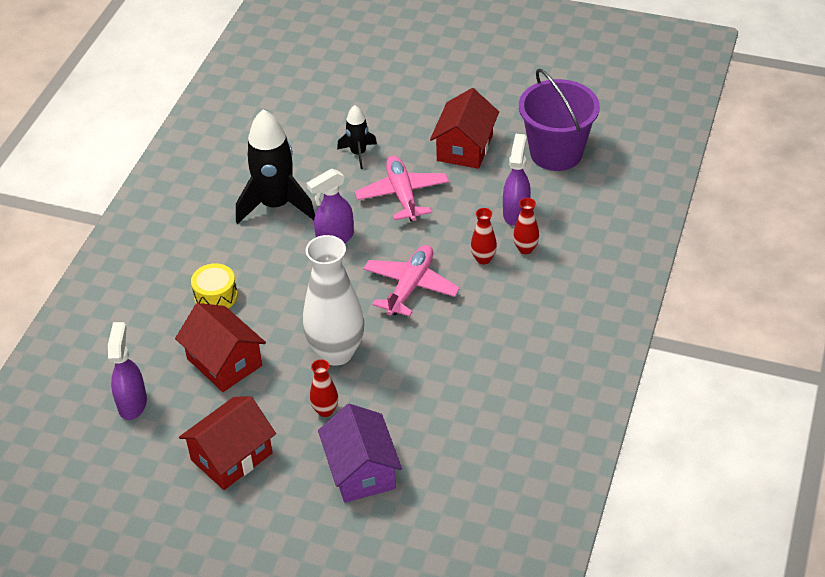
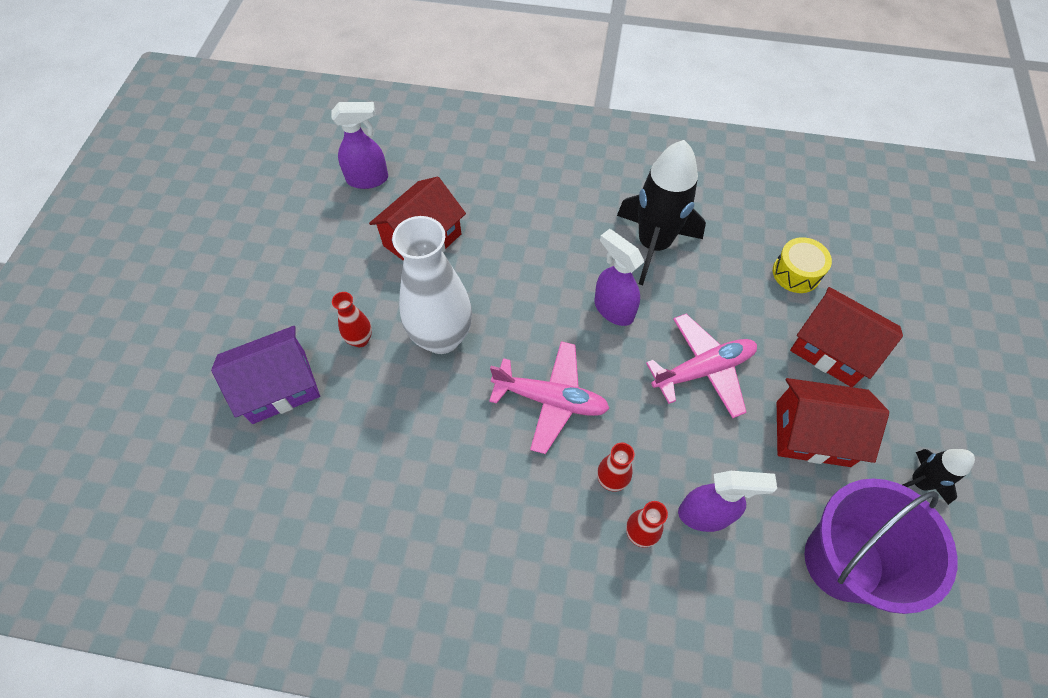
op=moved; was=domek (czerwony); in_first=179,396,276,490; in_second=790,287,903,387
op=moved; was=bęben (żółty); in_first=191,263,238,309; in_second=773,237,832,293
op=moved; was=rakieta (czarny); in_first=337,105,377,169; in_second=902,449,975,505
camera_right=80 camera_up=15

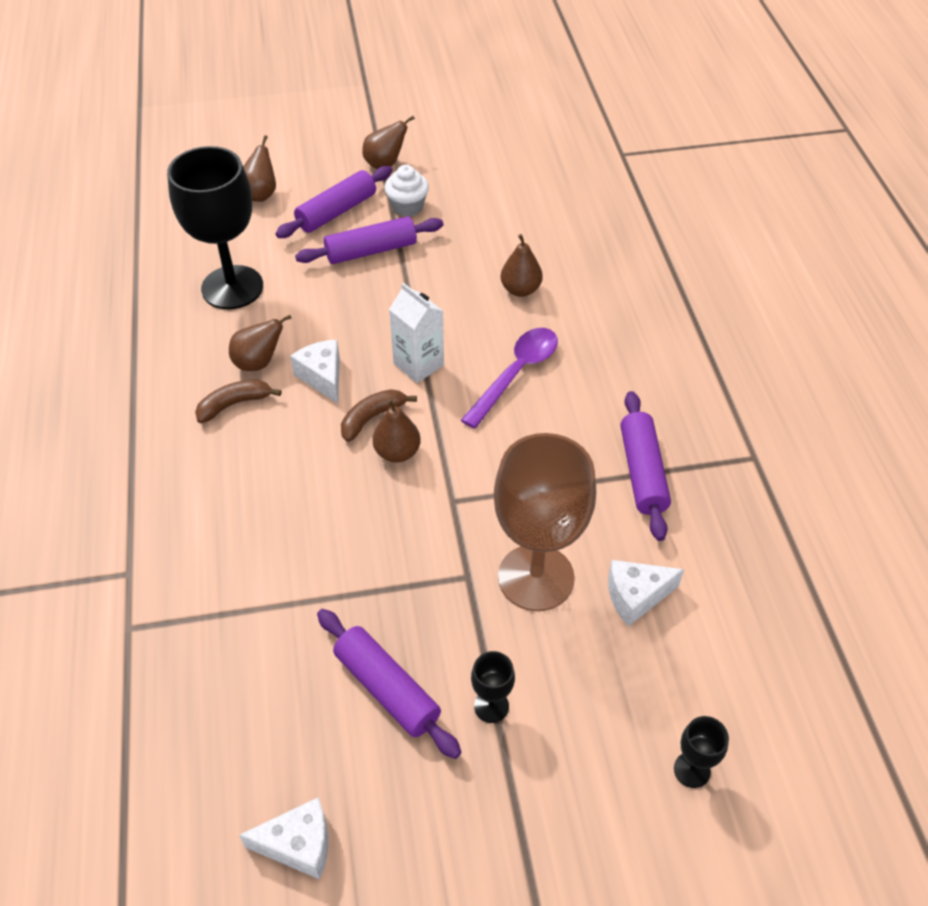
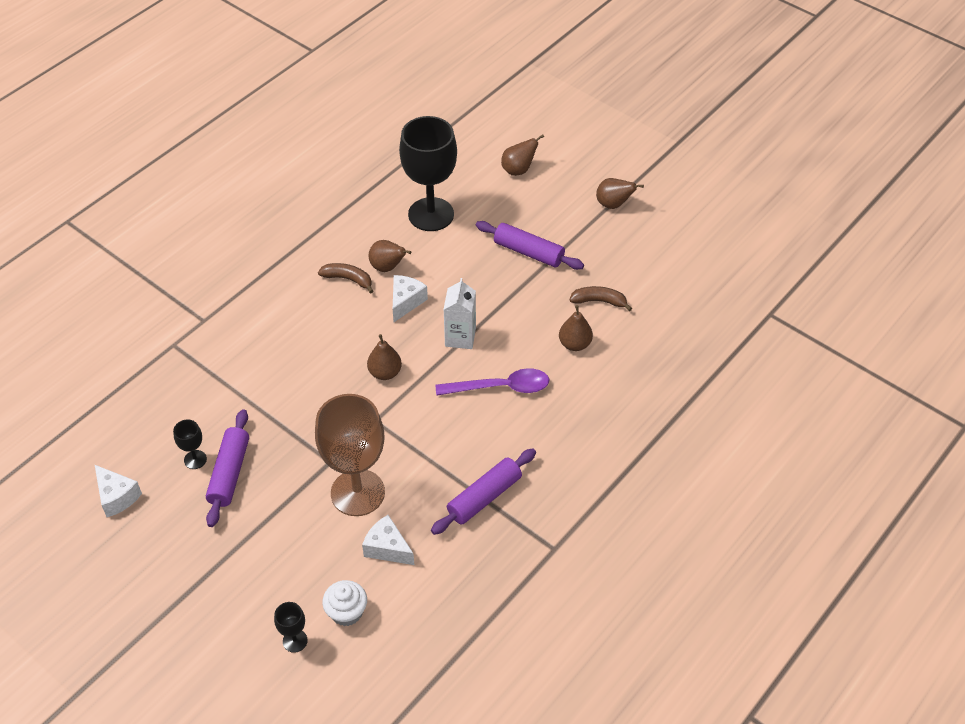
op=removed; was=wałek do ciasta (fioletowy); in_first=275,166,392,238
op=moved; was=banan (brązowy); in_first=341,389,417,442; in_second=569,286,632,311
op=moved; was=muffinka (biały); in_first=385,165,429,217; in_second=322,580,367,626
op=moved; was=kielich (czarny); in_first=471,651,515,723; in_second=173,419,207,469
camera_right=50 camera_up=0

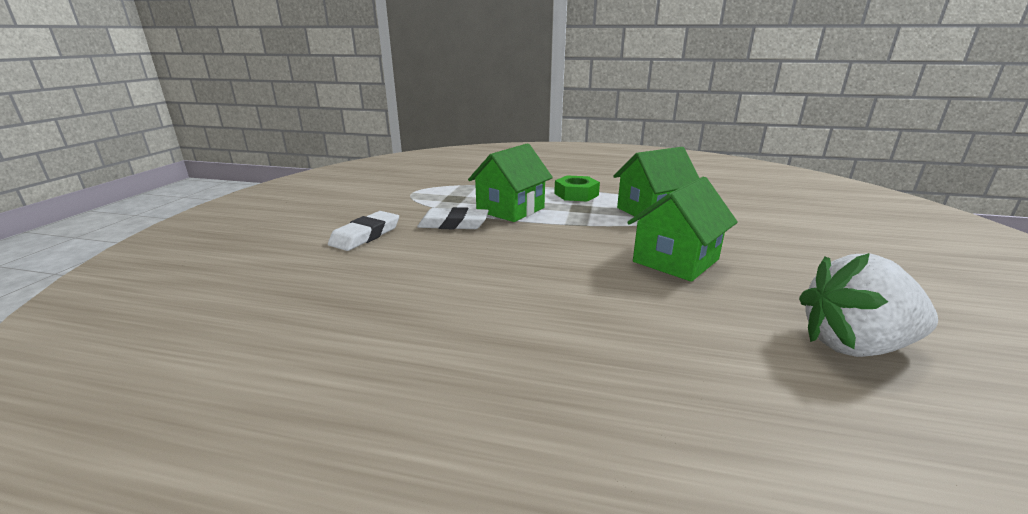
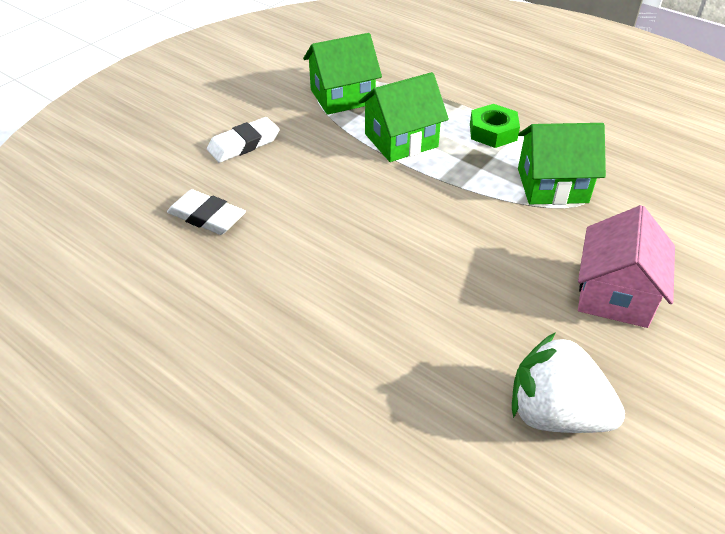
op=moved; was=gumka do mazania (biały); in_first=417,207,489,230; in_second=167,189,246,235
op=moved; was=domek (zielony); in_first=627,177,738,282; in_second=303,33,382,115
op=added; now=domek (różowy); in_second=578,205,675,328
camera_right=25 camera_up=20

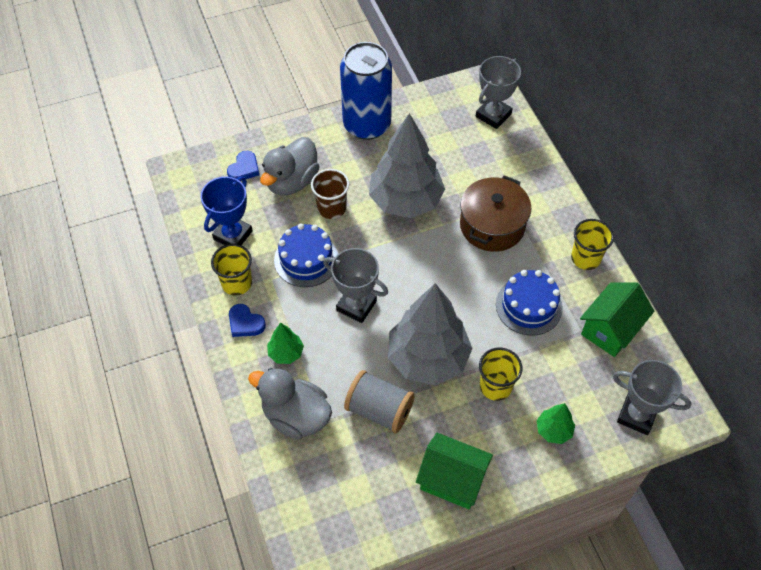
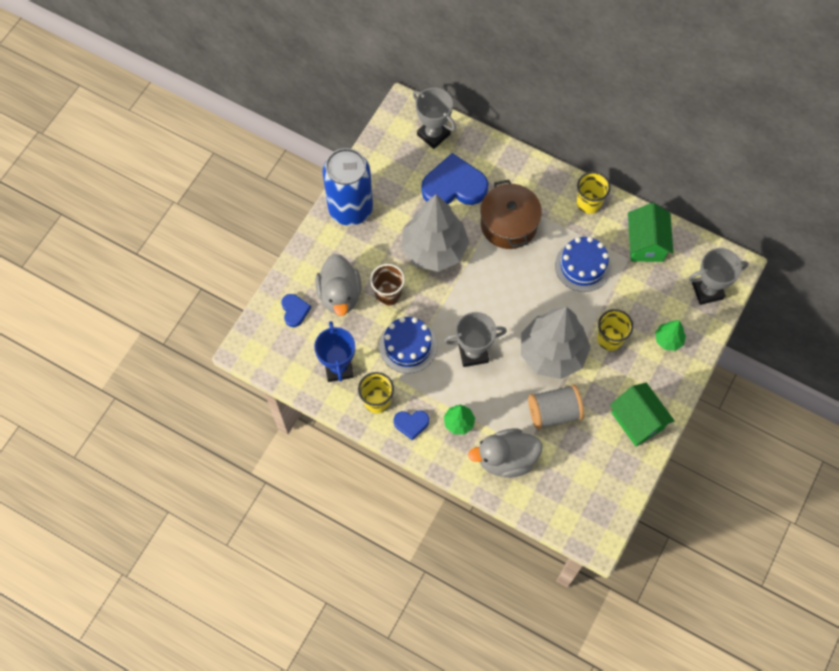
op=turned; was=domek (zielony); in_first=416,433,493,509; in_second=610,383,675,446; clockwise=75
op=turned; was=puchar (szary); in_first=476,56,521,129; in_second=413,88,456,149; clockwise=-45
op=added; now=serce (niebieski); in_second=421,153,488,205
camera_right=-40 camera_up=10

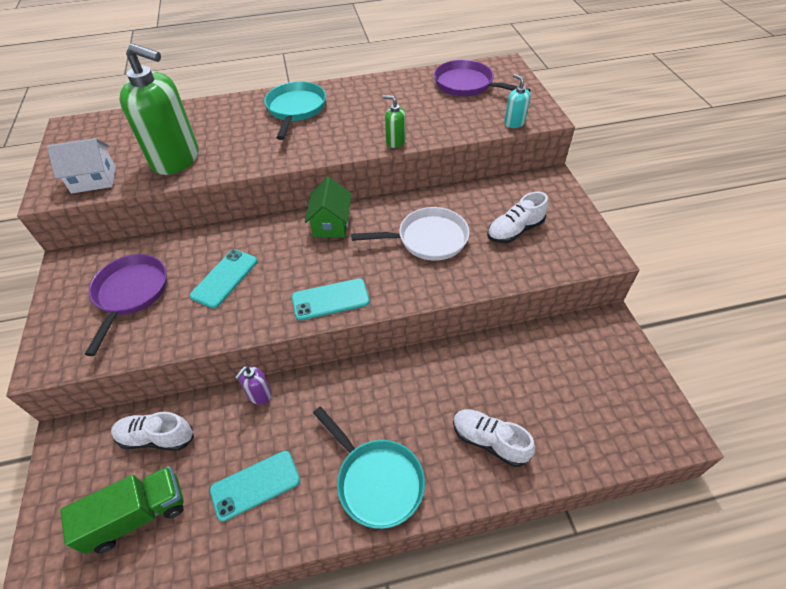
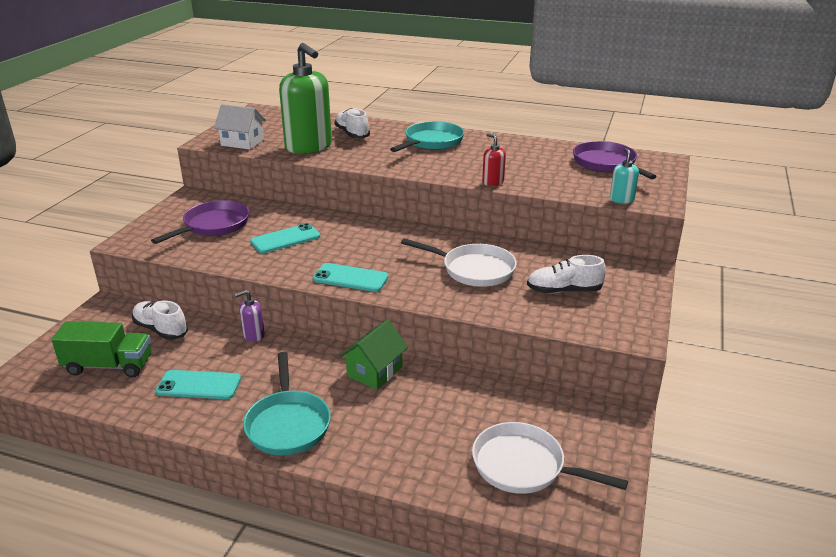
op=moved; was=domek (zielony); in_first=305,177,352,237; in_second=340,319,408,390
op=recoloured; was=dozownik mydła (zielony); now=dozownik mydła (czerwony); in_first=383,95,406,148; in_second=482,133,506,186
op=moved; was=but (biały); in_first=453,409,535,467; in_second=334,108,370,138
op=added; now=patelnia (biały); in_second=472,422,628,494
camera_right=30 camera_up=-20

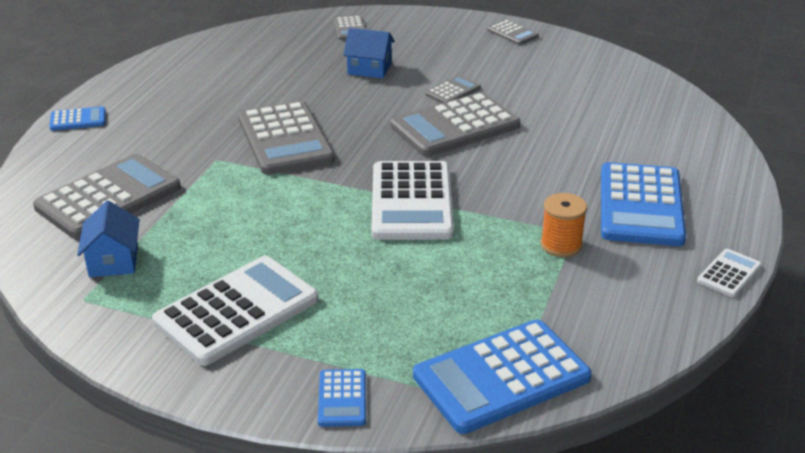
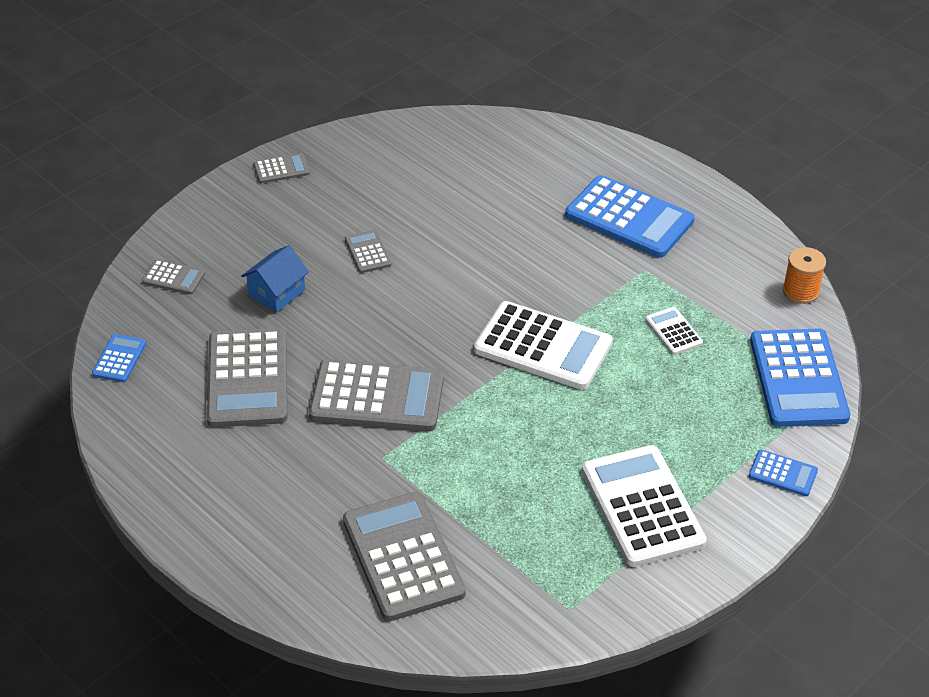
op=moved; was=kalkulator (niebieski); in_first=50,106,106,131; in_second=92,334,146,382
op=removed; was=domek (niebieski); in_first=77,200,140,277
op=moved; was=kalkulator (szary); in_first=391,92,520,157; in_second=207,328,287,428
op=moved; was=szpulka (pomarańczowy); in_first=541,193,587,257; in_second=782,247,826,304
op=moved; was=kalkulator (biały); in_first=697,249,762,297; in_second=645,307,703,355
camera_right=-65 camera_up=10

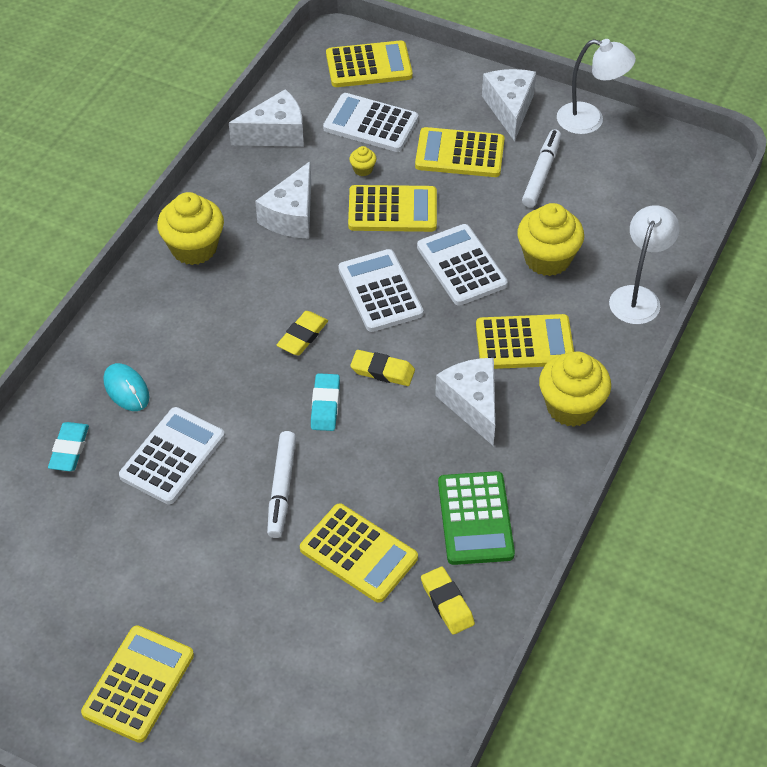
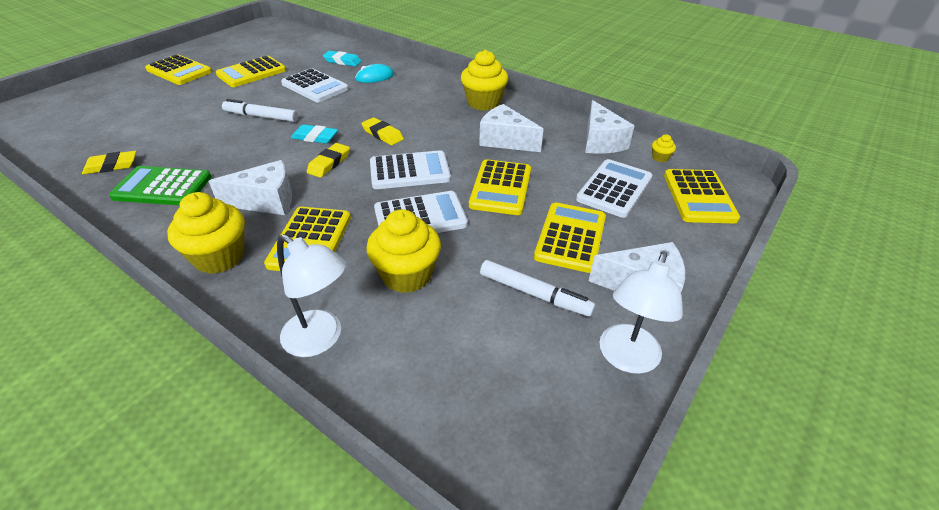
op=moved; was=kalkulator (żółty); in_first=300,504,418,603; in_second=216,56,286,87
op=moved; was=muffinka (żółty); in_first=349,146,377,176; in_second=652,134,676,162
camera_right=100 camera_up=-10

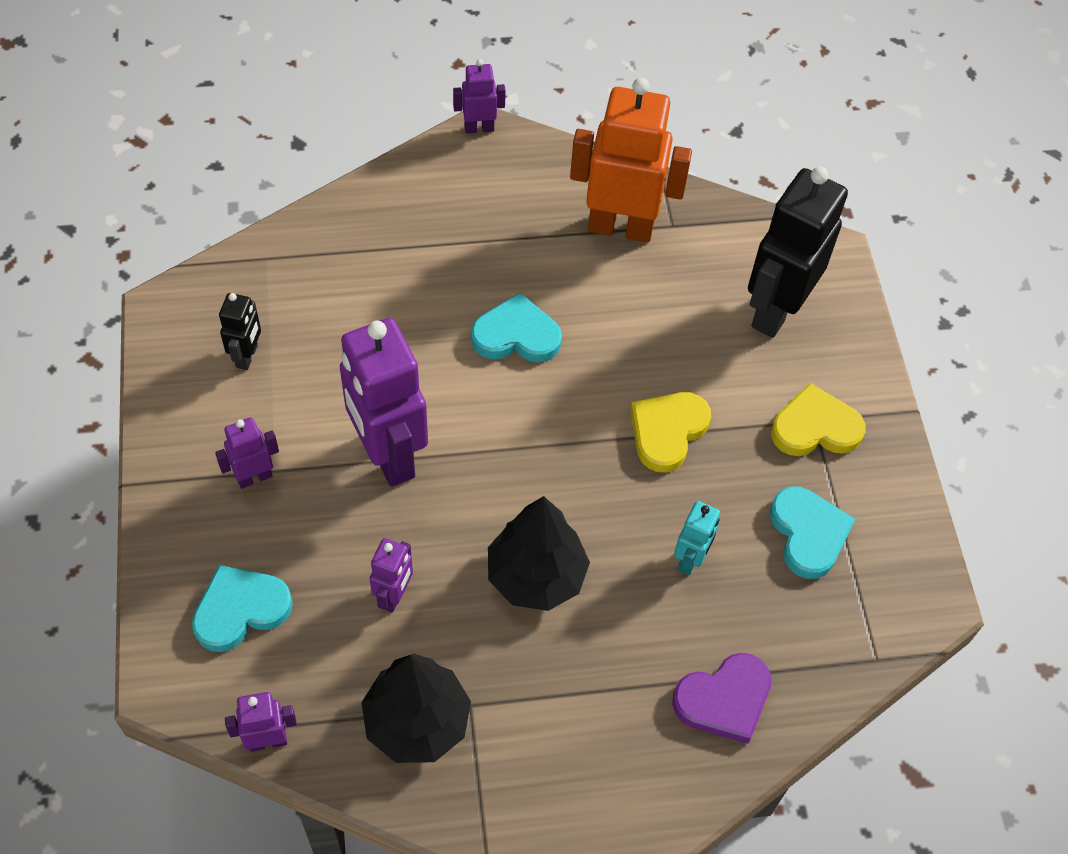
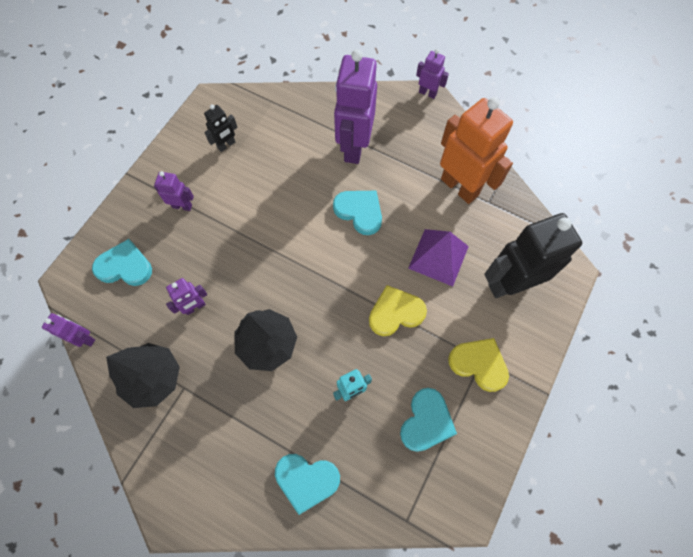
op=moved; was=robot (fioletowy); in_first=340,318,428,487; in_second=334,49,377,164
op=recoloured; was=serce (fioletowy); now=serce (turkusowy); in_first=672,653,771,744; in_second=275,454,340,515
op=added; now=piramida (fioletowy); in_second=408,229,469,286
camera_right=40 camera_up=10

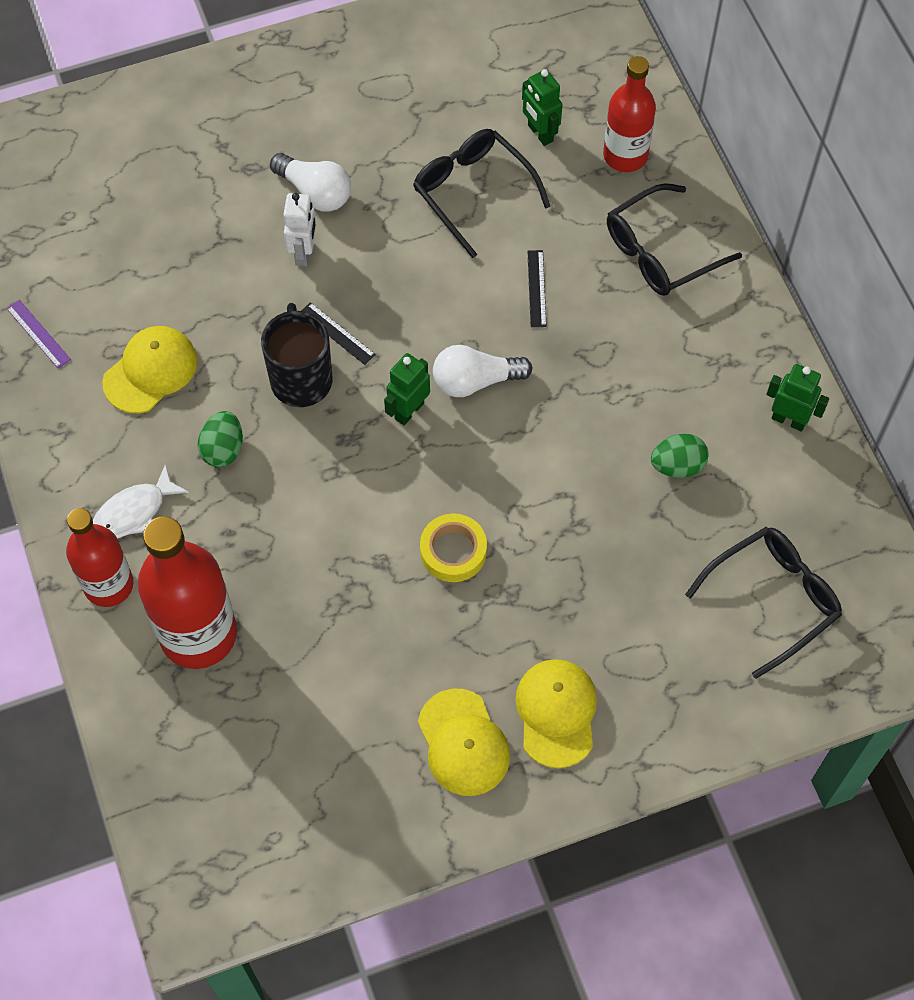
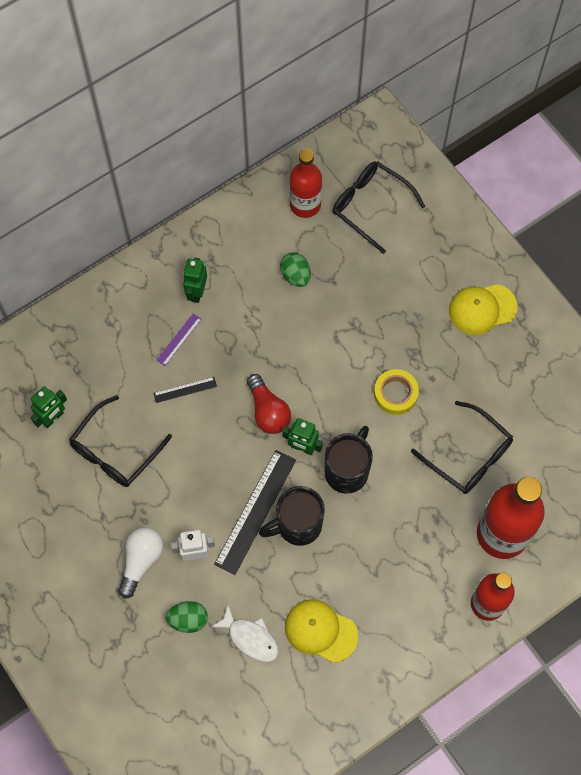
op=moved; was=linijka (fioletowy); in_first=7,300,71,368; in_second=156,313,202,366
op=moved; was=ryba (biały); in_first=93,464,189,538; in_second=211,605,279,662
op=moved; was=jajko (zielony); in_first=198,411,243,467; in_second=166,601,208,633
op=resized; was=linijka (czarny); in_first=301,302,376,365; in_second=214,450,296,575; ratio=2.05
op=removed; was=czapka (żółty); in_first=418,689,510,796
op=recoloured; was=żarówka (biały); now=żarówka (czerwony); in_first=433,345,532,397; in_second=247,374,291,434
op=moved; was=butelka (czerwony); in_first=603,56,656,172; in_second=289,149,322,218
op=moved; was=okulary (czarny); in_first=607,183,742,296; in_second=411,401,513,494
op=moved; was=robot (zielony); in_first=766,364,829,432; in_second=183,258,207,303
op=added; now=kubek (czarny); in_second=325,426,373,494
camera_right=-105 camera_up=5

